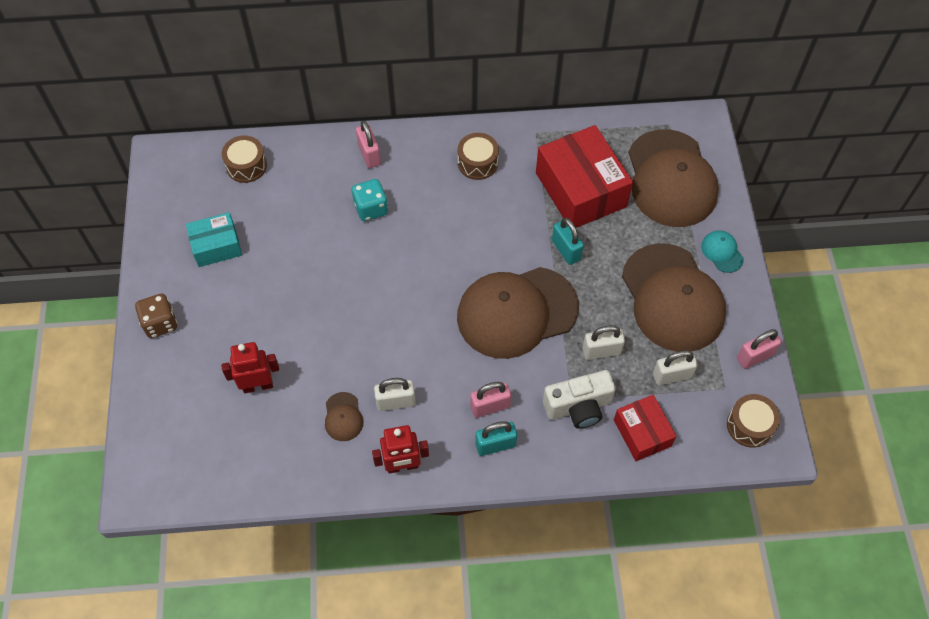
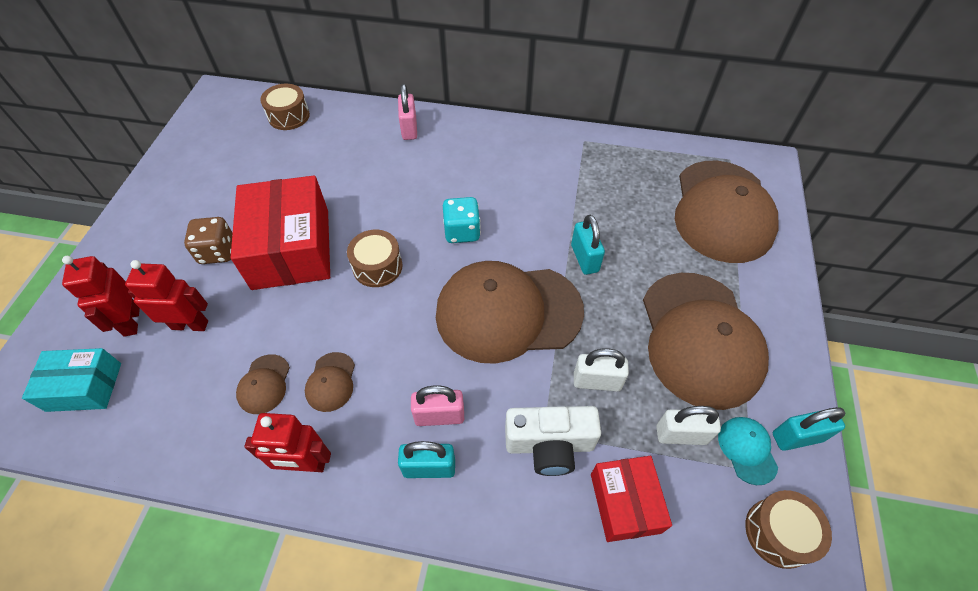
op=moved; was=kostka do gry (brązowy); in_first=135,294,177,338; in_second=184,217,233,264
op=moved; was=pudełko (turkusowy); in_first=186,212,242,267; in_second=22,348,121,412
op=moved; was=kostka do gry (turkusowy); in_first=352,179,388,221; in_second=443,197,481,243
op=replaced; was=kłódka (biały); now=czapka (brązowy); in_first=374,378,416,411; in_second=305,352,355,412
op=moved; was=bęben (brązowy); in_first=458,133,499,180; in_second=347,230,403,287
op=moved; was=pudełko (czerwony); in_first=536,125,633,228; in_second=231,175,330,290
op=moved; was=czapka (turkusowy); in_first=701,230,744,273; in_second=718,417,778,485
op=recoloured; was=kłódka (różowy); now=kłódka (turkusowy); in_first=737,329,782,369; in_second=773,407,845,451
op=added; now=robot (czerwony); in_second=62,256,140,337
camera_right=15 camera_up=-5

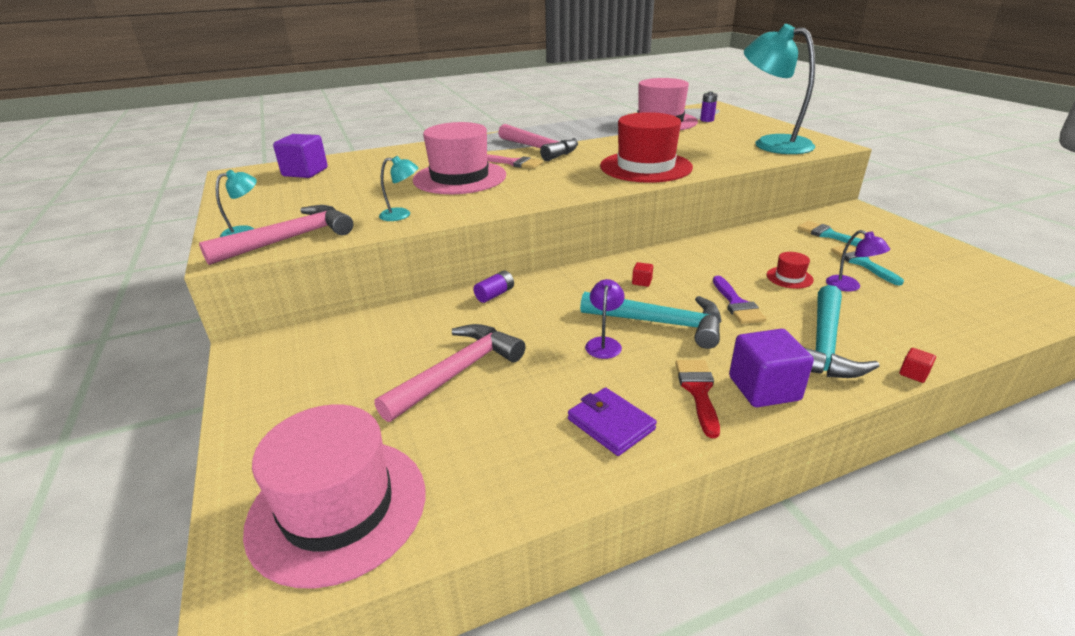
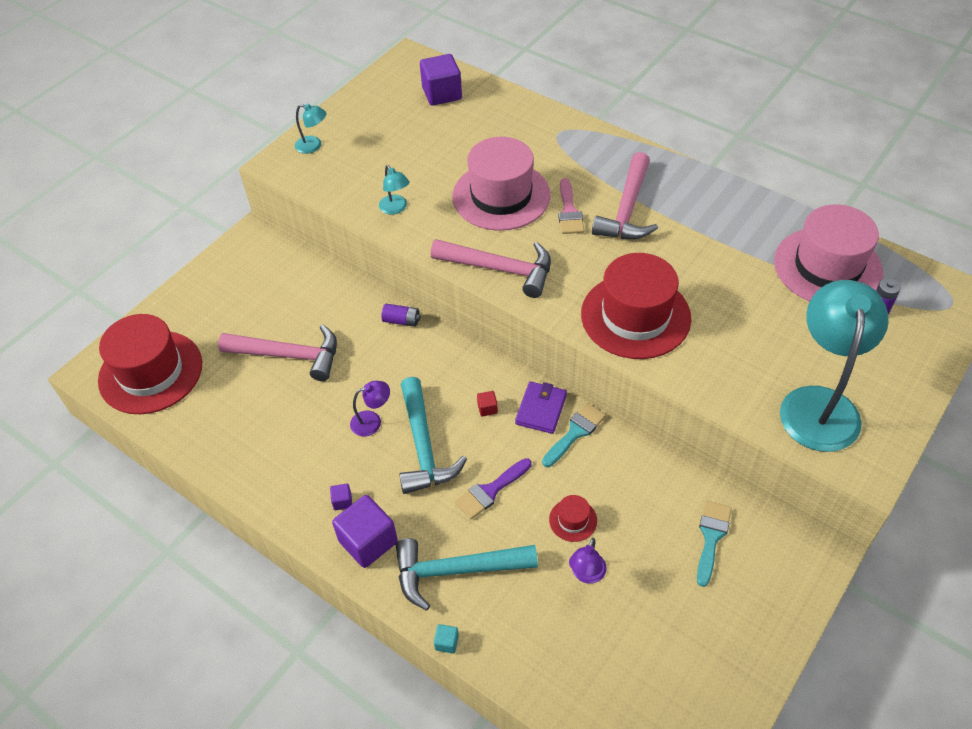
op=moved; was=młotek (różowy); in_first=199,205,353,265; in_second=431,239,551,298
op=recoloured; was=kapelusz (różowy); now=kapelusz (czerwony); in_first=243,404,425,588; in_second=98,314,202,414
op=moved; was=portfel (fioletowy); in_first=568,388,657,456; in_second=515,382,567,434
op=replaced; was=pędzel (czerwony); now=sześcian (fioletowy); in_first=675,360,720,438; in_second=330,484,352,510
op=moved; was=pędzel (turkusowy); in_first=831,245,904,285; in_second=542,403,606,467
op=recoloured; was=sześcian (czerwony); now=sześcian (turkusowy); in_first=899,348,936,383; in_second=434,624,459,654
camera_right=60 camera_up=20

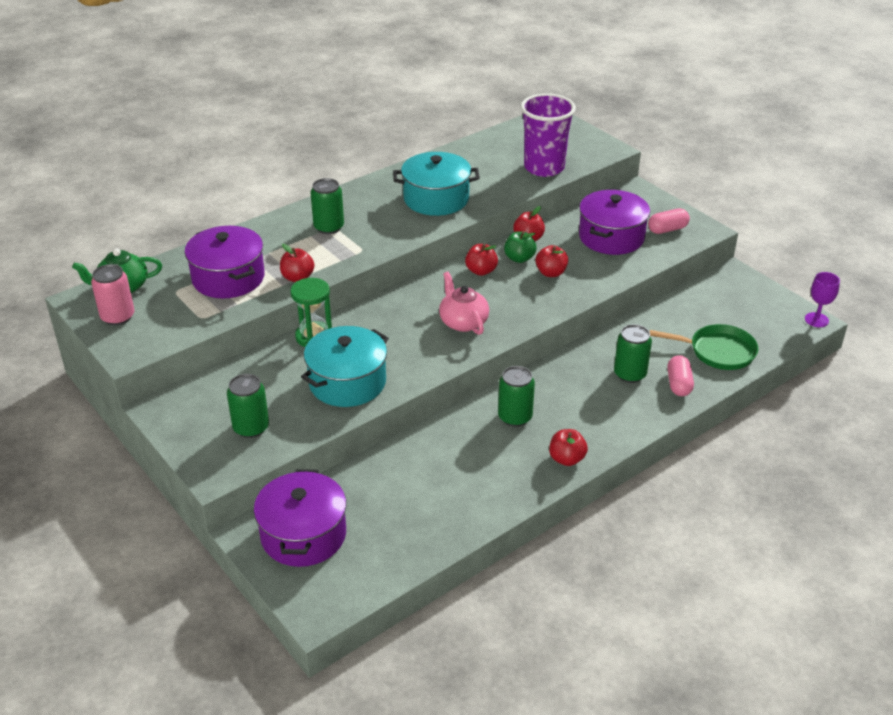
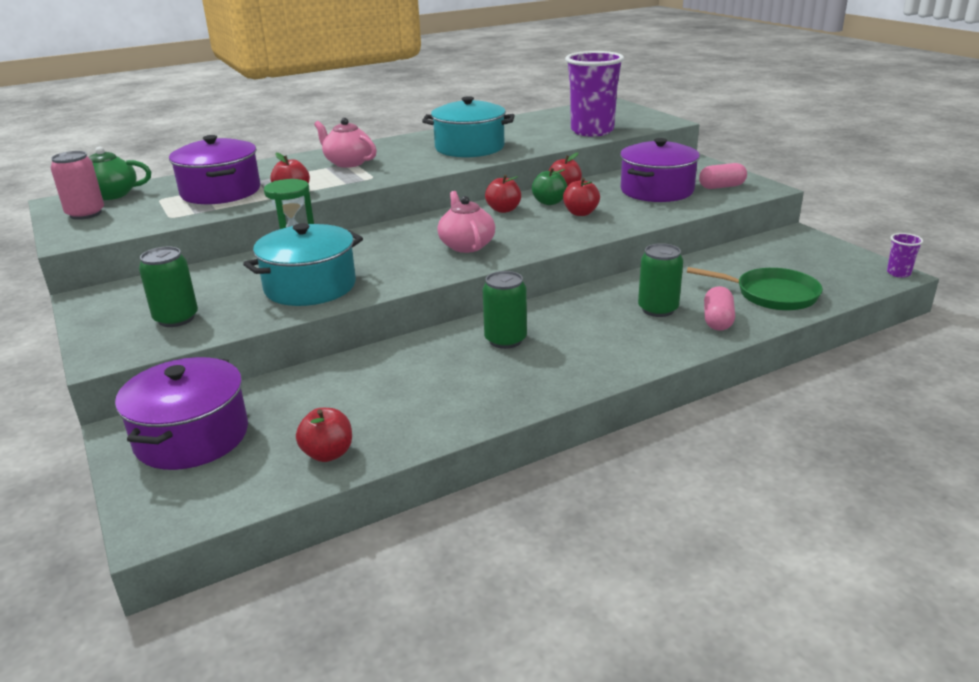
op=replaced; was=puszka (zielony); now=imbryk (różowy); in_first=310,178,344,234; in_second=314,118,377,168
op=moved; was=jabłko (czerwony); in_first=549,429,588,466; in_second=296,408,352,462
op=replaced; was=kielich (fioletowy); now=szklanka (fioletowy); in_first=805,272,840,327; in_second=887,233,923,278
camera_right=10 camera_up=-10

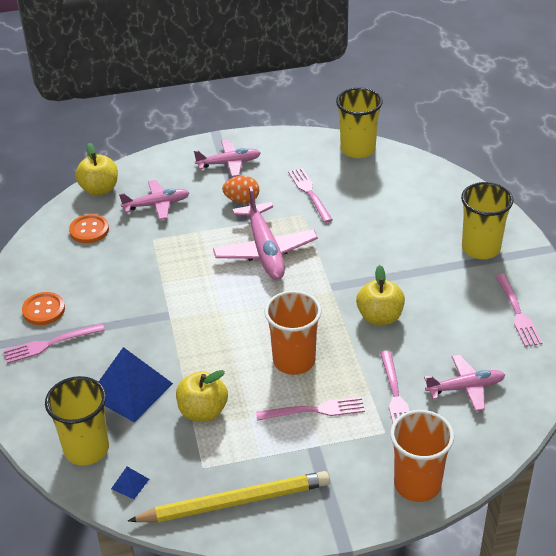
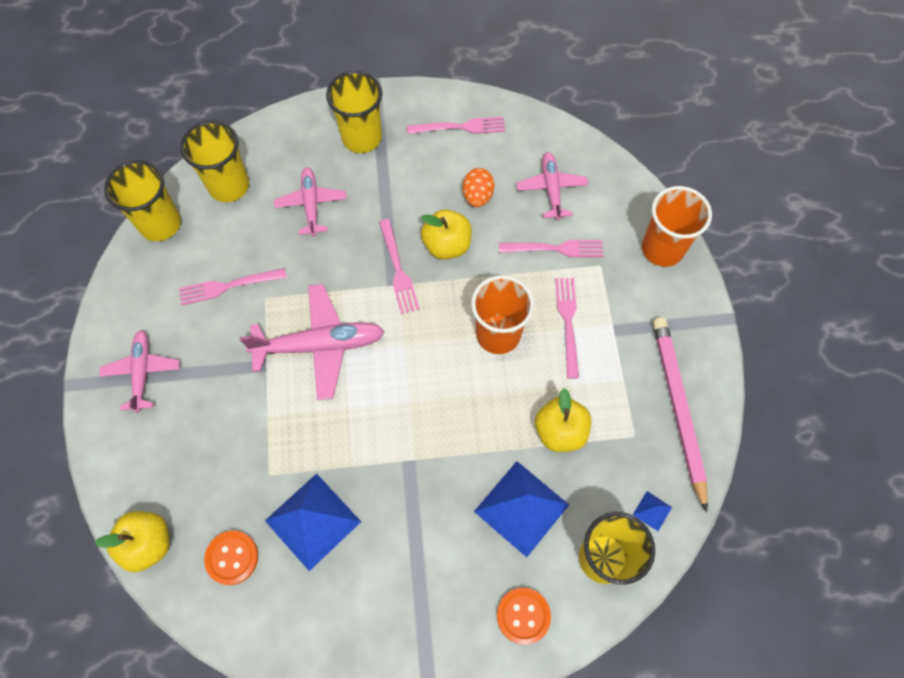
op=moved; was=widelec (różowy); in_first=3,323,105,364; in_second=379,219,420,314
op=moved; was=guzik (pomarańczowy); in_first=22,292,65,325; in_second=497,588,551,645
op=moved; was=samolot (różowy); in_first=119,180,189,220; in_second=274,167,346,237
op=recoloured; was=ołówek (żółty); now=ołówek (różowy); in_first=128,471,330,522; in_second=653,318,708,513
op=moved; was=jajko (pomarańczowy); in_first=222,176,259,203; in_second=463,168,495,207
op=added; now=szklanka (żółty); in_second=180,120,249,202
op=added; now=piramida (niebieski); in_second=265,473,361,571
camera_right=-85 camera_up=25

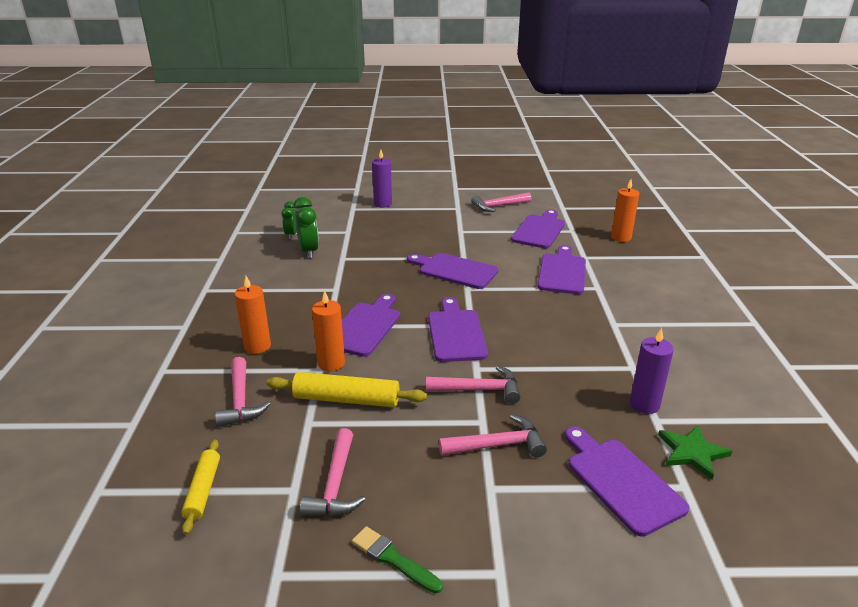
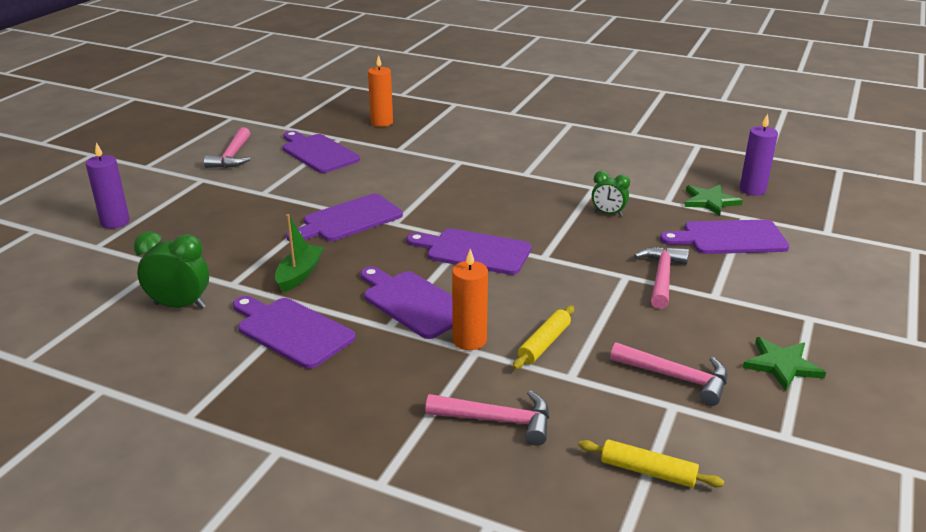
op=removed; was=świeca (pomarańczowy); in_first=235,276,271,354
op=resized; was=wałek do ciasta (żółty); in_first=267,372,427,407; in_second=513,305,574,370; ratio=0.63
op=moved; was=budzik (zielony); in_first=282,201,297,239; in_second=592,171,630,217
op=replaced; was=pędzel (zielony); now=gwiazda (zielony); in_first=352,526,443,594; in_second=743,337,826,391
op=removed; was=młotek (różowy); in_first=426,366,521,404
op=moved; was=deska do krojenia (fioletowy); in_first=537,245,586,294; in_second=233,296,356,369
op=moved; was=świeca (fioletowy); in_first=630,328,674,414; in_second=739,114,778,196
op=added; now=łódka (zielony); in_second=275,214,324,292
camera_right=-65 camera_up=0

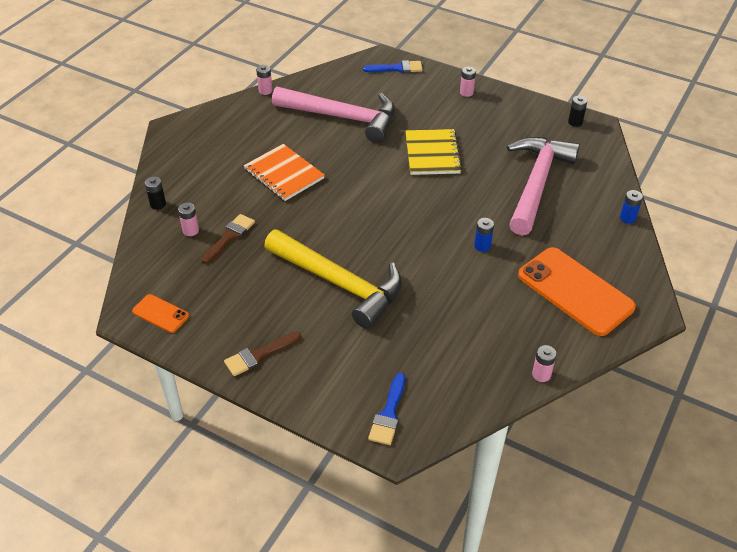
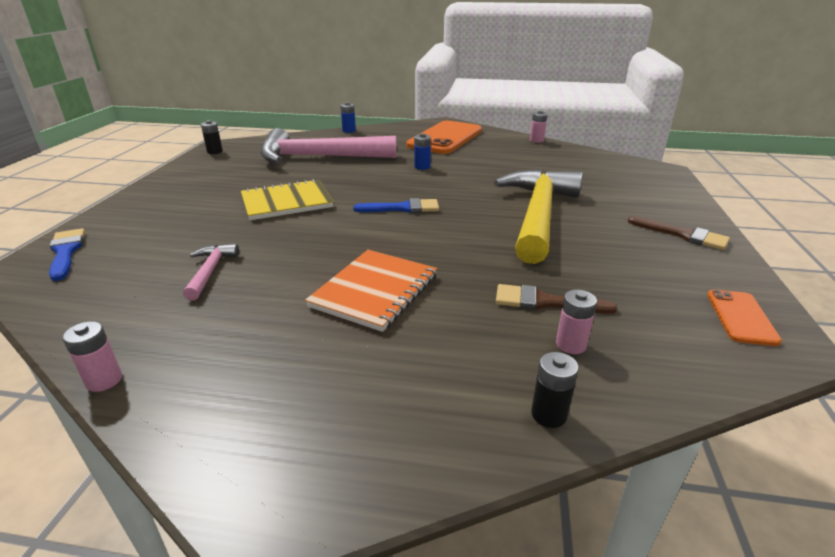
op=resized; was=młotek (różowy); in_first=272,87,395,143; in_second=183,244,239,300; ratio=0.42
op=moved; was=pędzel (niebieski); in_first=368,373,405,445; in_second=353,198,439,213
op=removed; was=bateria (różowy); in_first=460,66,476,97
camera_right=-110 camera_up=-15

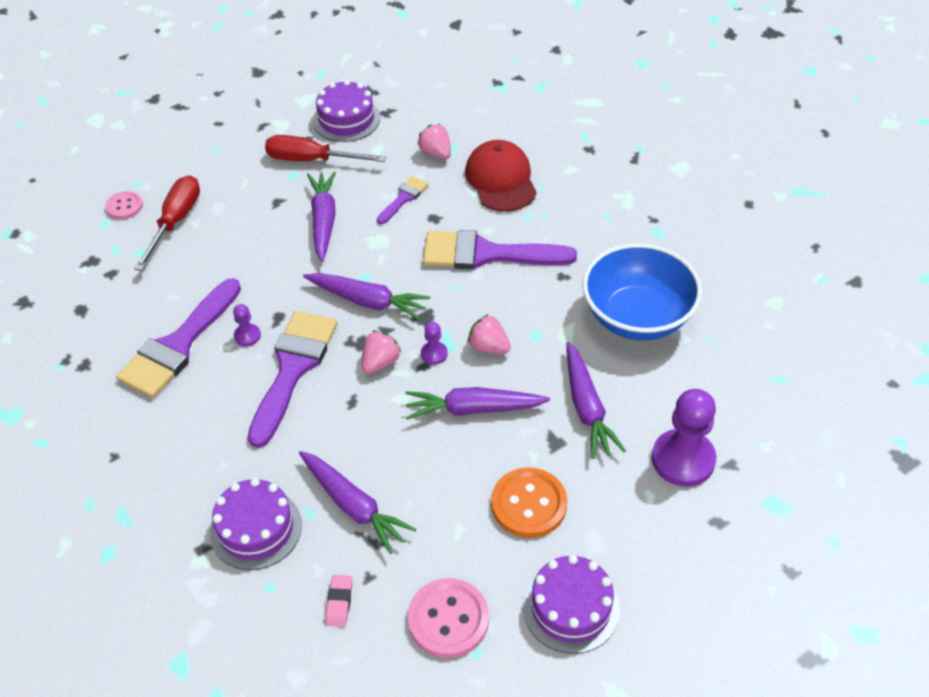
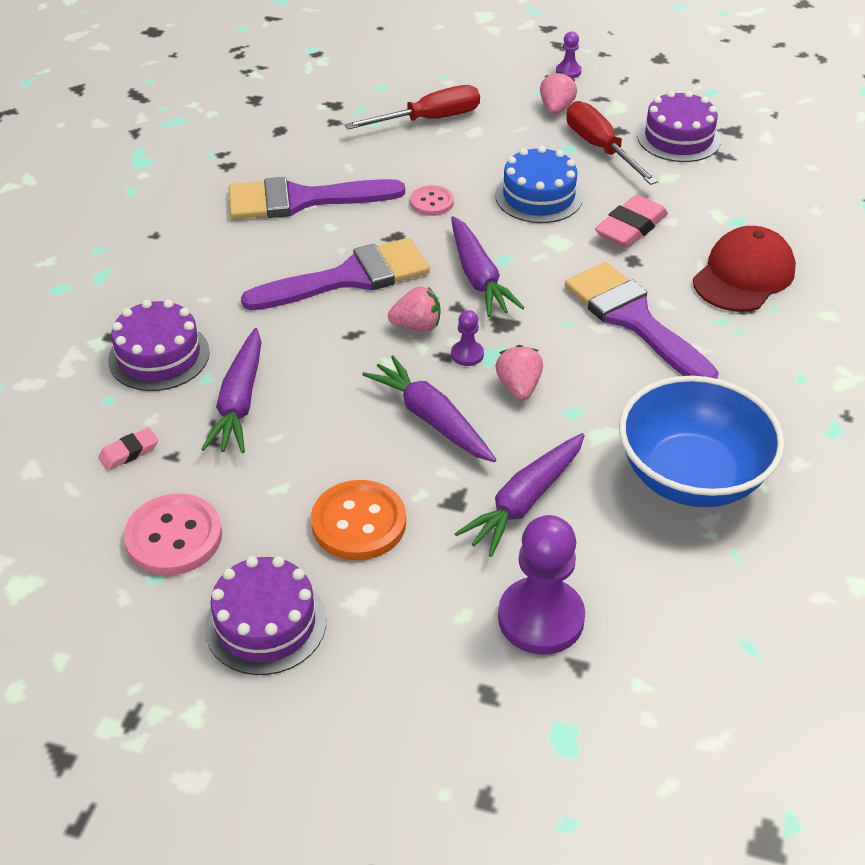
op=moved; was=guzik (różowy); in_first=105,191,143,219; in_second=410,185,454,216
op=moved; was=pionek (fioletowy); in_first=233,304,261,346; in_second=556,31,582,78
op=replaced; was=marchewka (fioletowy); now=tort (niebieski); in_first=307,171,336,262; in_second=495,146,583,223
op=replaced; was=pędzel (fioletowy); now=gumka do mazania (różowy); in_first=377,176,428,224; in_second=595,195,668,248
op=moved; was=truskawka (różowy); in_first=417,124,451,159; in_second=540,71,577,114
camera_right=50 camera_up=-5

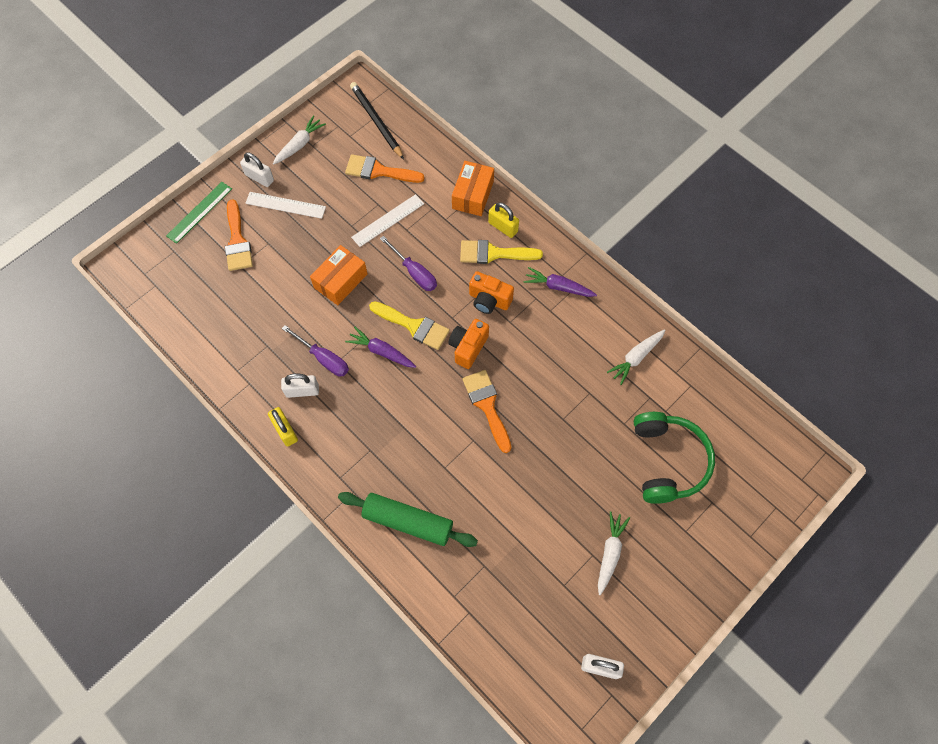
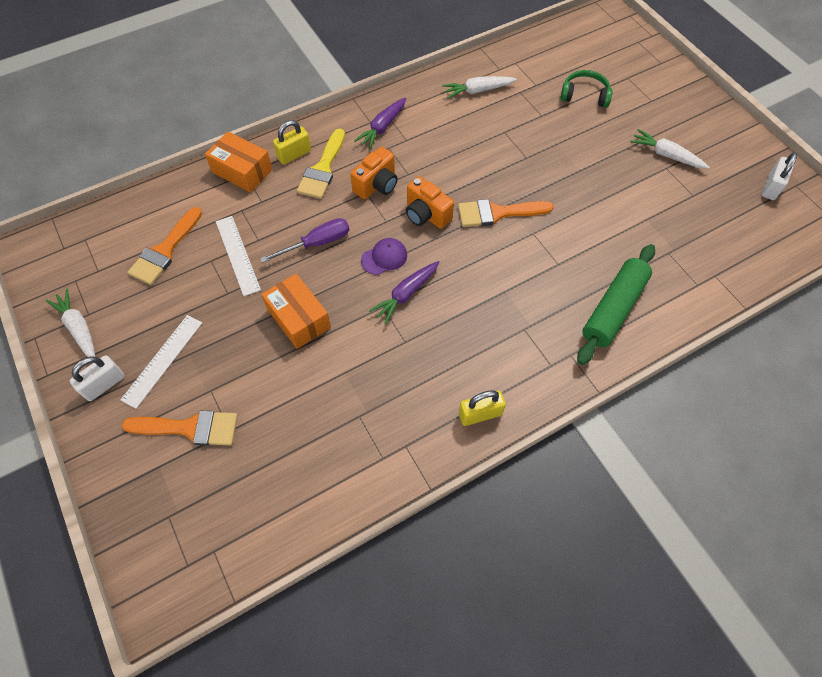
op=removed; was=linijka (zielony); in_first=166,182,232,244
op=removed; was=kłódka (biały); in_first=281,374,319,398
op=removed; was=śrubokręt (fioletowy); in_first=282,325,349,376
op=removed; was=ołówek (czarny); in_first=350,82,404,160
op=replaced; was=pędzel (żółty); now=czapka (fioletowy); in_first=369,301,450,350; in_second=361,238,407,275
op=turned; was=marchewka (biały); in_first=607,329,666,385; in_second=442,76,517,99; clockwise=105
op=resized; was=słuchawki (zielony); in_first=634,412,715,504; in_second=560,70,613,108; ratio=0.59
camera_right=-75 camera_up=-5

